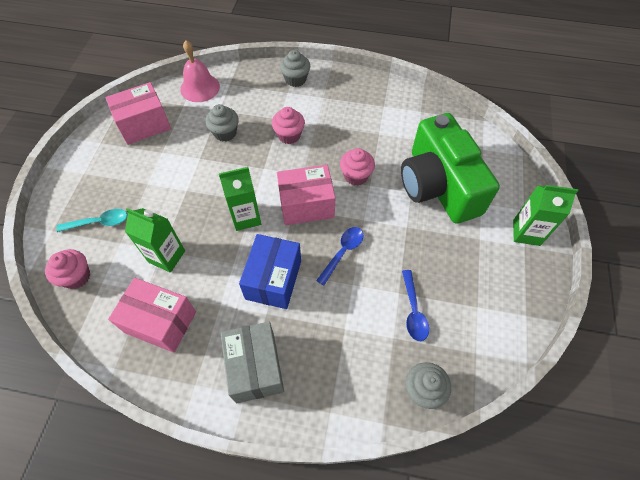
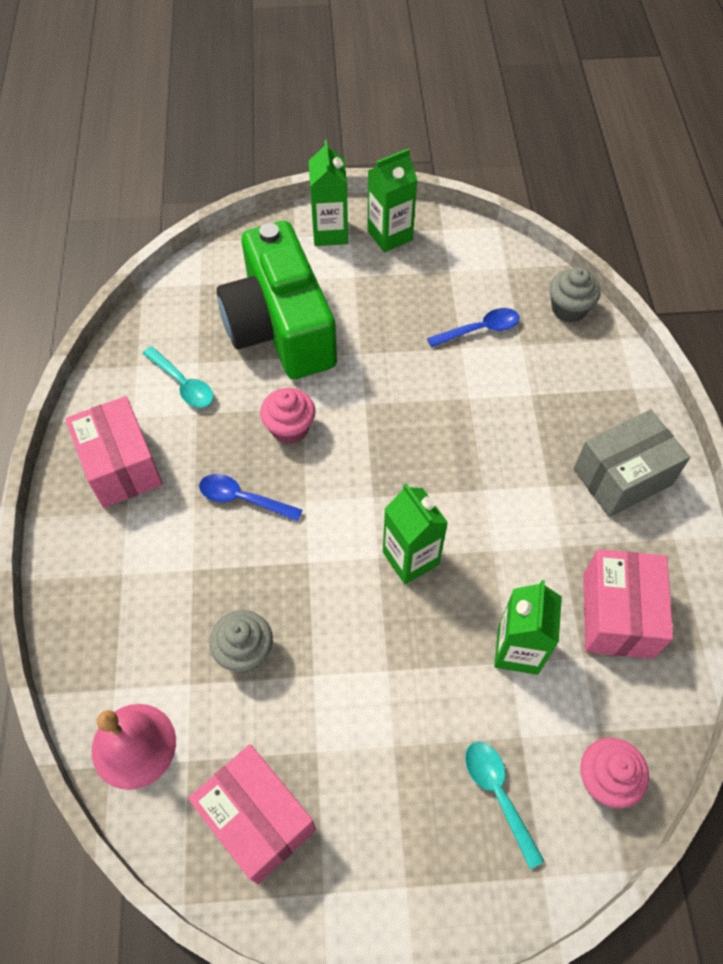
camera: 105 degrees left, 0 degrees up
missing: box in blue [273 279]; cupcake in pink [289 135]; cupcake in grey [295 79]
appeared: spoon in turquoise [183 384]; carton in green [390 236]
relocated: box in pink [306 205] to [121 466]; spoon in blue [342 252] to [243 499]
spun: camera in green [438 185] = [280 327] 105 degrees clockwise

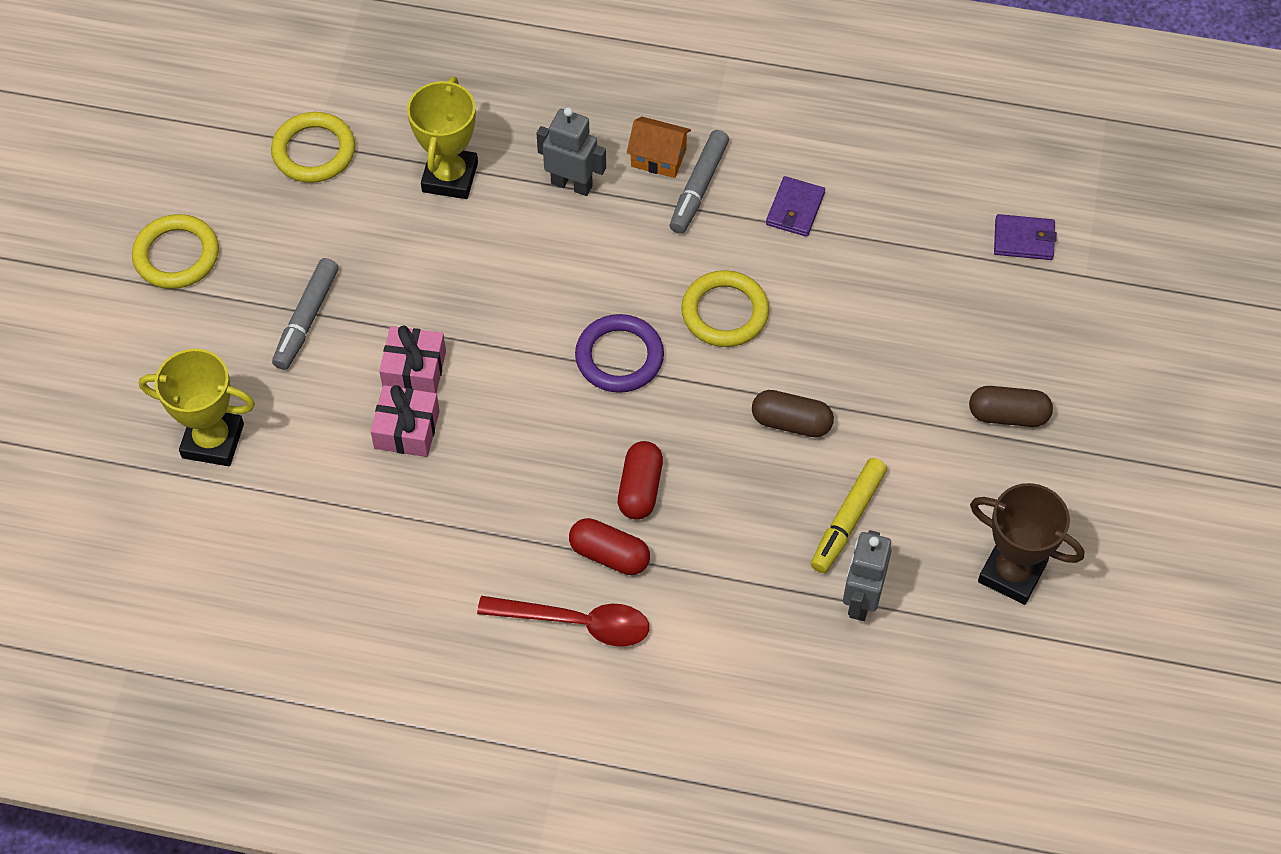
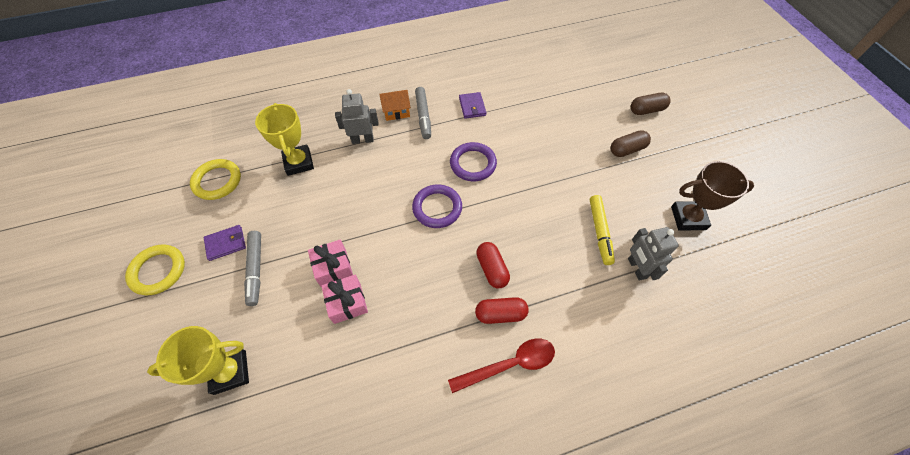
camera: 30 degrees left, 0 degrees up
relocated: wallet in purple [1024 239] to [226 243]; capsule in brown [791 422] to [646 110]
colour: ring in yellow [724 312] to ring in purple [473 164]

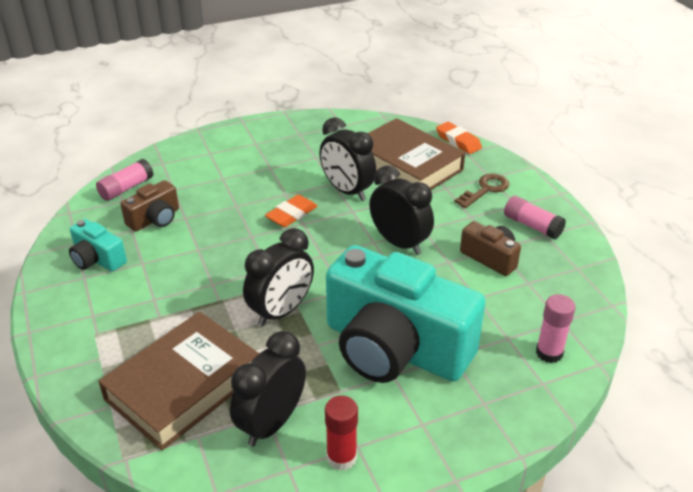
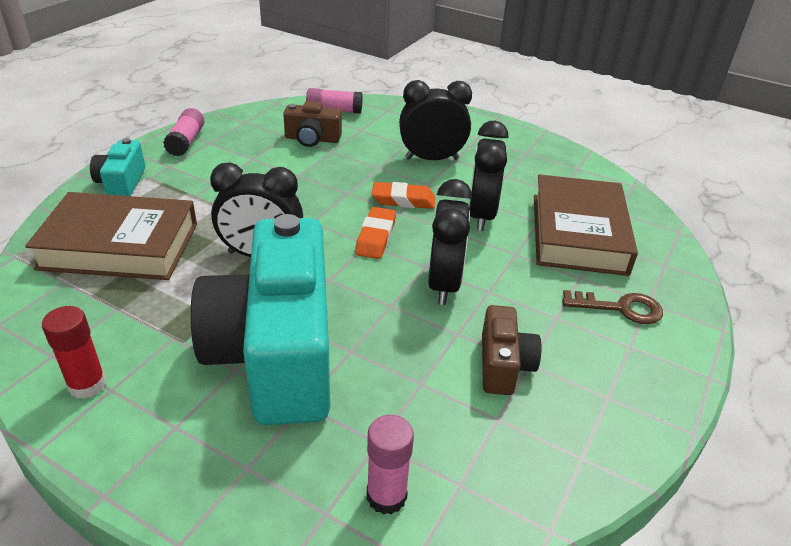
camera: 50 degrees right, 0 degrees up
relocated: camera in turquoise [97 259] to [122 183]; glue stick in pink [532 225] to [186 141]; eraser in orange [458 141] to [376 237]; clock in black [271 423] to [431 159]

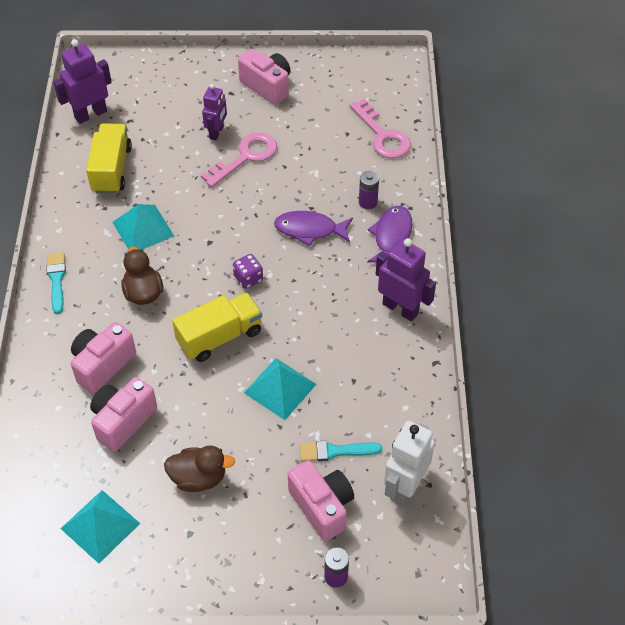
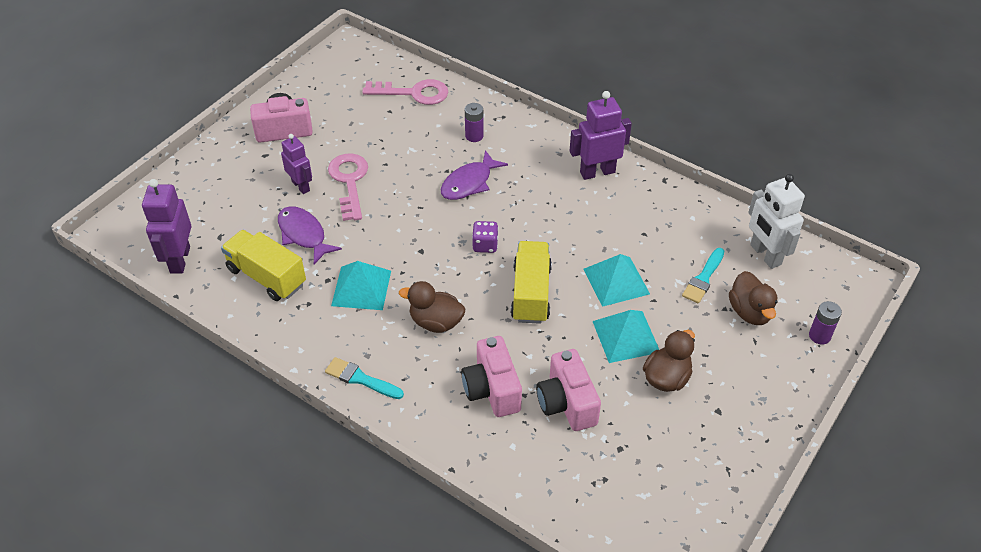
camera: 55 degrees left, 5 degrees down
relocated: fish in purple [391 236] to [303 234]; pyramid in turquoise [100 526] to [626 336]
exchanged: camera in pink [322 506] to duck in brown [750 312]

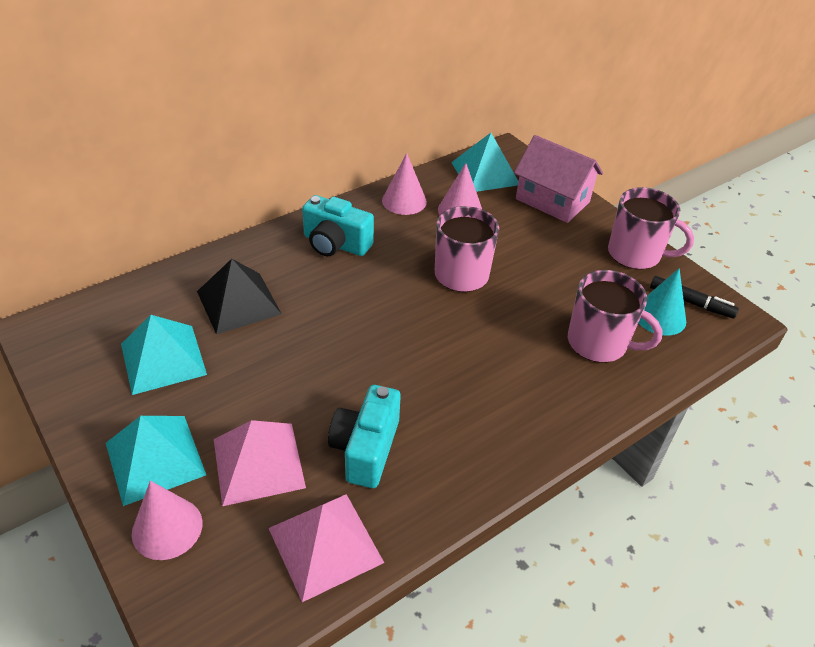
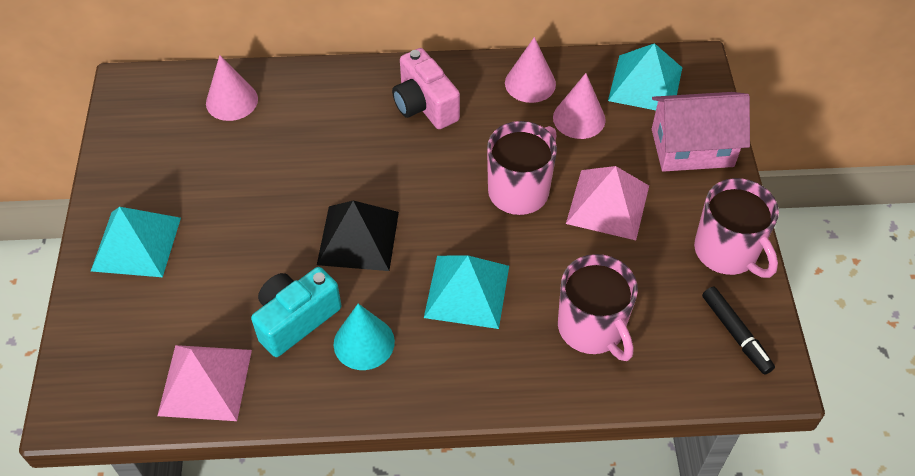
camera: 35 degrees right, 10 degrees up
relocated: cone in pink [167 528] to [232 101]; pyramid in black [238 302] to [358 238]; cone in turquoise [659 316] to [364 342]; pyramid in turquoise [163 359] to [467 291]; pyramid in pink [258 463] to [607 204]
colour: camera in turquoise [335 244] to camera in pink [424 105]
spun: house in pink [552 200] = [692 147] 75 degrees counterclockwise

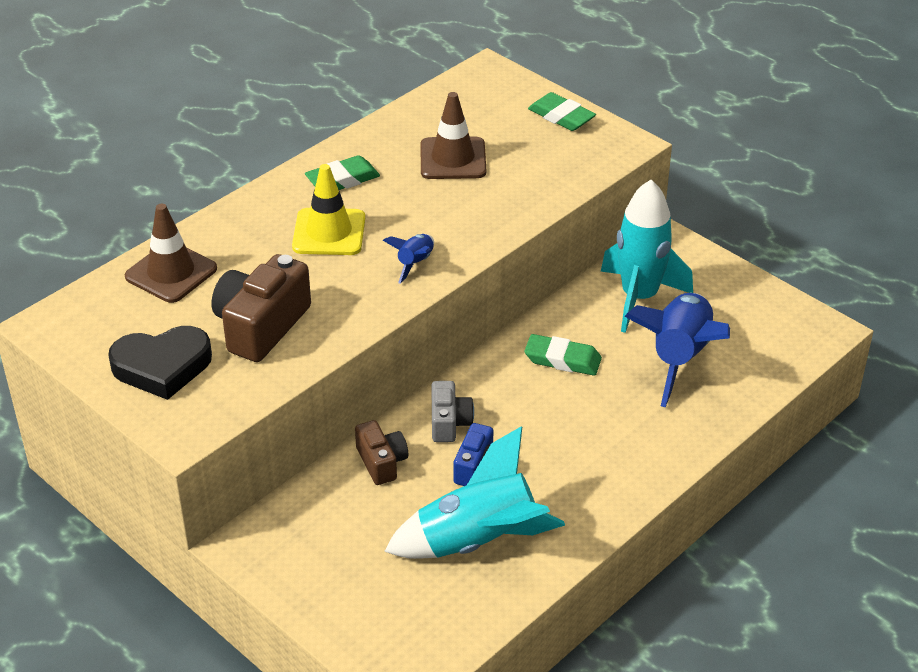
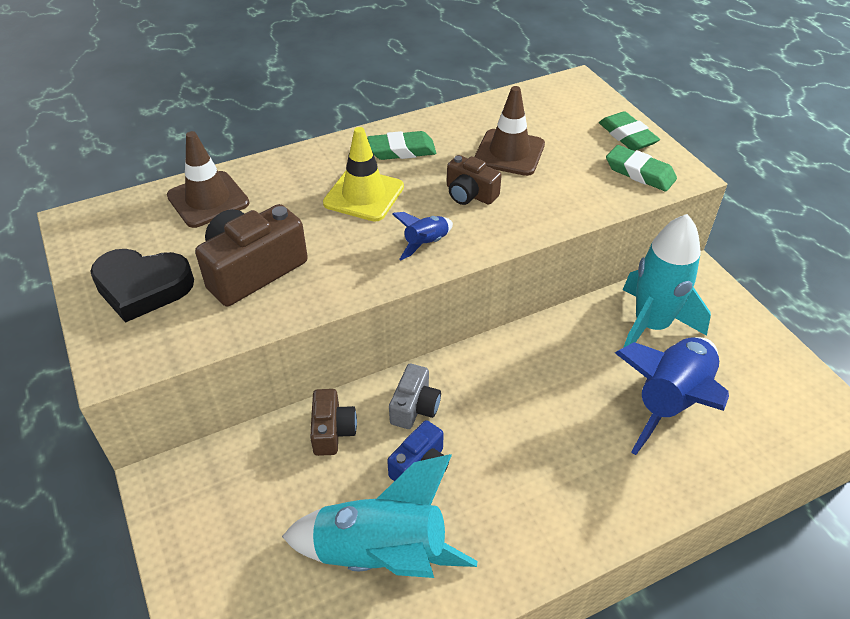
camera: 20 degrees right, 5 degrees up
appeared: camera in brown [470 194]
relocated: eraser in green [562 360] to [639 173]

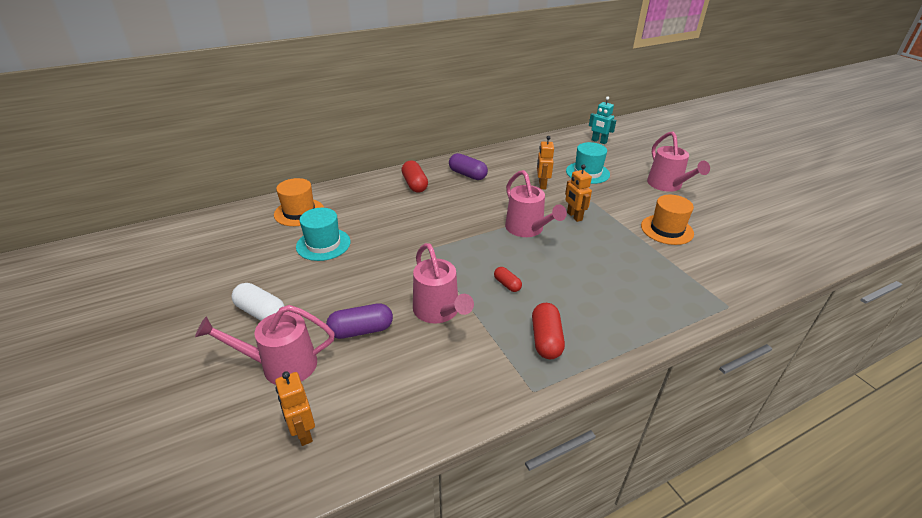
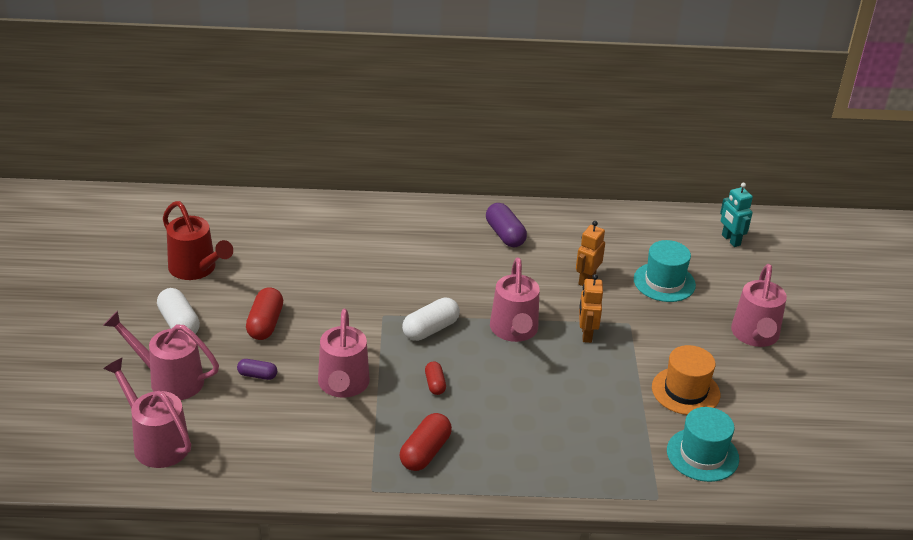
camera: 25 degrees right, 0 degrees up
missing: hat in orange [299 212]
appeared: watering can in red [196 269]; capsule in white [430 329]
relocated: capsule in red [415 184] to [265 324]; hat in turquoise [323 244] to [702 455]
exchanged: robot in orange [303 432] to watering can in pink [156 442]
size: capsule in purple [361 330] = [257 375] x0.59

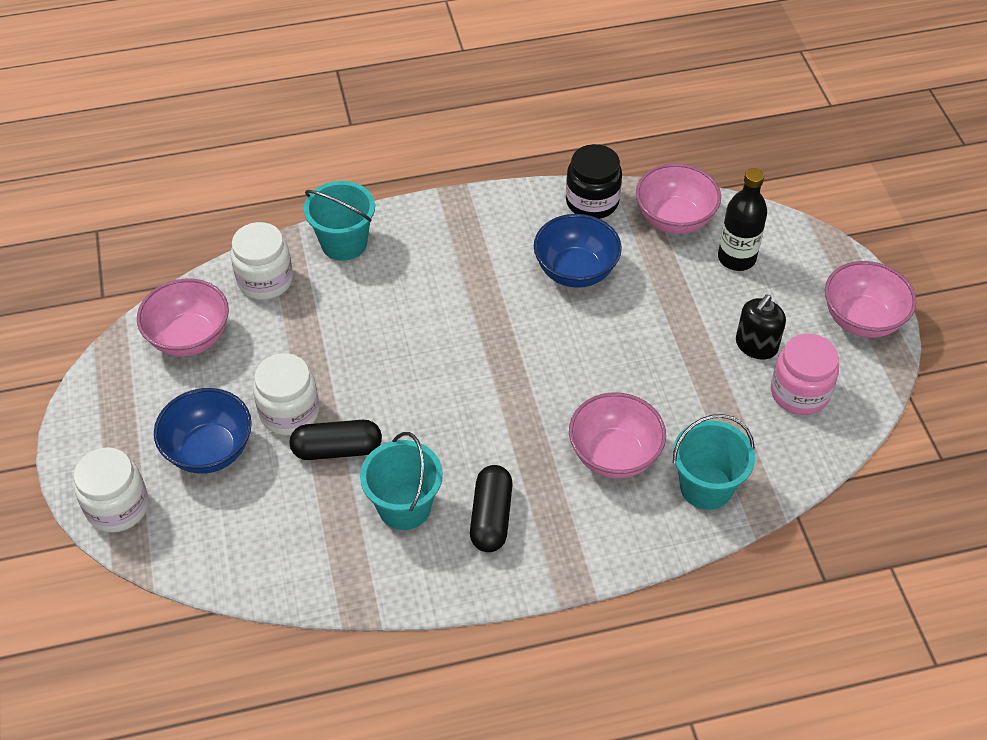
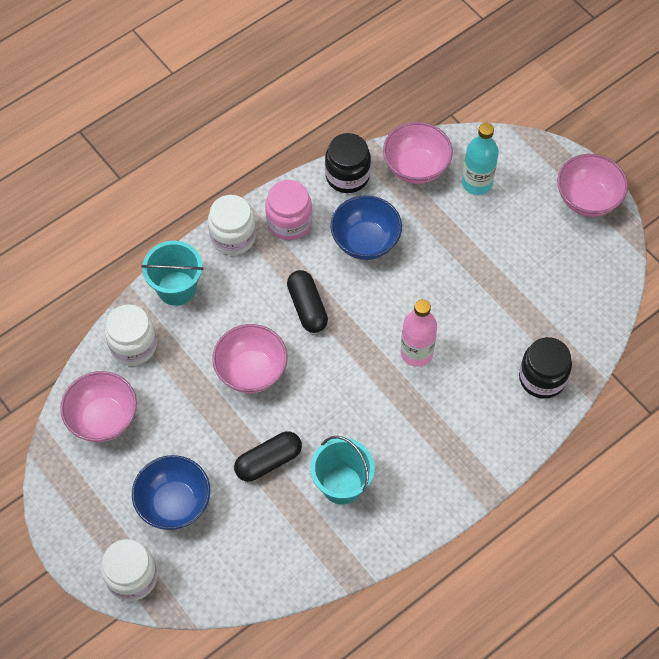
camera: 25 degrees left, 10 degrees up
missing: soap dispenser in black [756 345]
appeared: bottle in pink [416 352]
relocated: jar in white [289 412] to [233 237]; bowl in pink [614 455] to [251 371]; jar in pink [799 392] to [289 222]; capsule in black [491 517] to [307 307]
exchanged: bucket in turquoise [706 487] to jar in black [542 378]
colour: bottle in black [736 258] to bottle in turquoise [477 183]

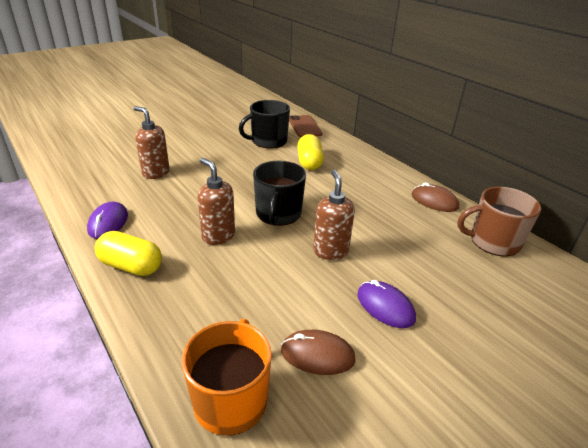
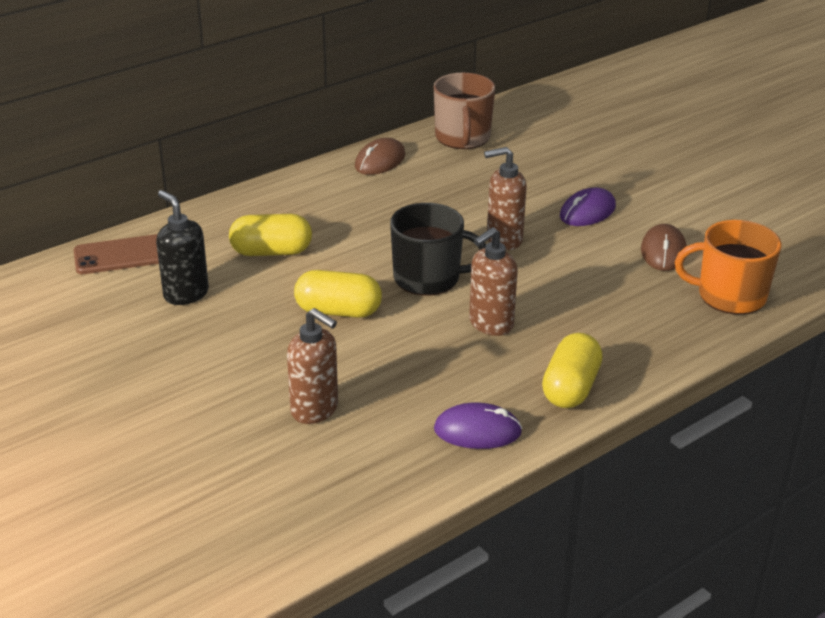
camera: 90 degrees left, 0 degrees up
appeared: capsule in yellow [338 311]
exchanged: mug in black [268 141] to soap dispenser in black [186 294]
spun: soap dispenser in brown [156 173] = [315 410] 90 degrees counterclockwise

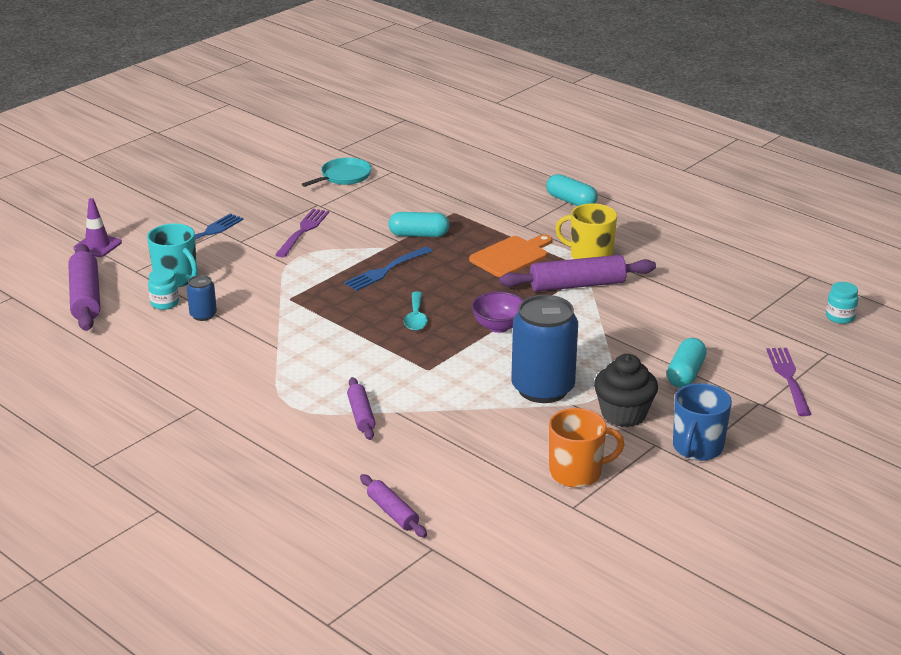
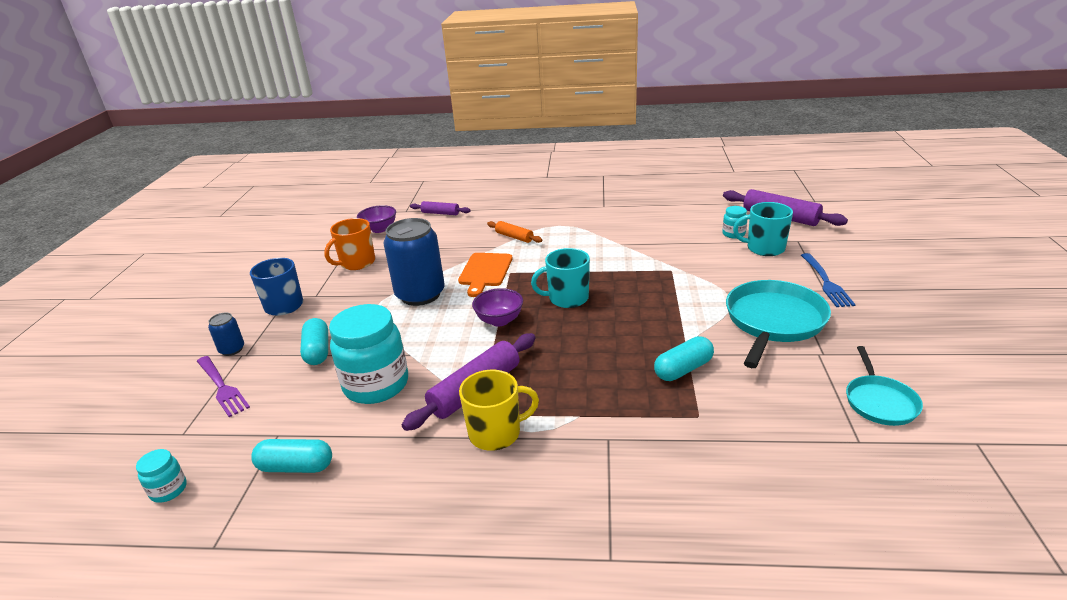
camera: 145 degrees right, 0 degrees up
missing: traffic cone in purple [97 245]; fork in blue [386 270]; cupcake in black [623 414]
appeared: jar in turquoise [376 385]; bowl in purple [379 229]
relocated: can in blue [203 315] to [232 349]; capsule in turquoise [571 201] to [296 467]; cutting board in orange [511 256] to [485 272]
exchanged: spoon in turquoise [416 318] to mug in turquoise [567 298]; fork in purple [303 231] to pan in turquoise [773 321]
colour: rolling pin in purple [361 415] to rolling pin in orange [514 237]

